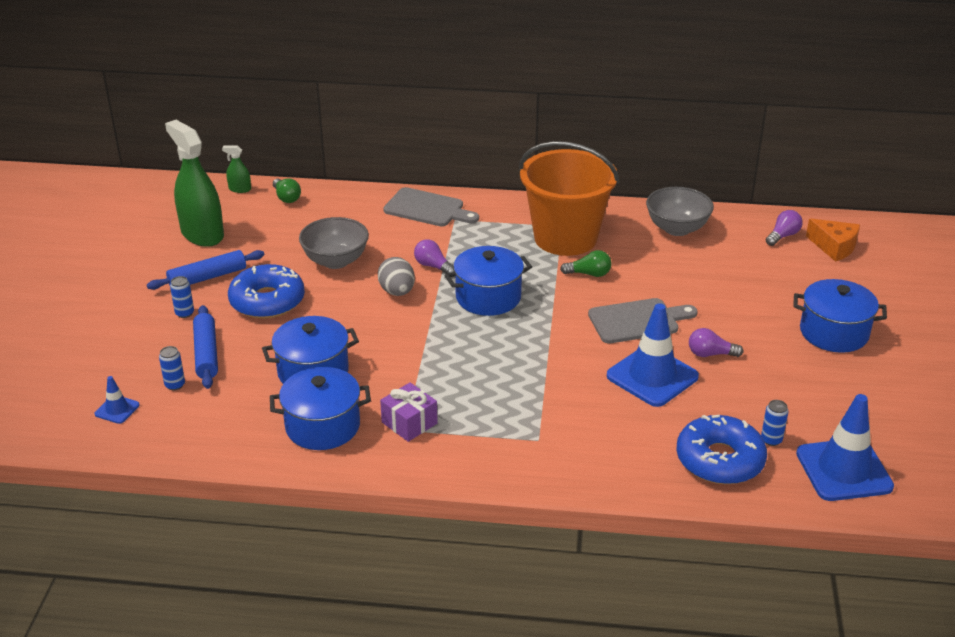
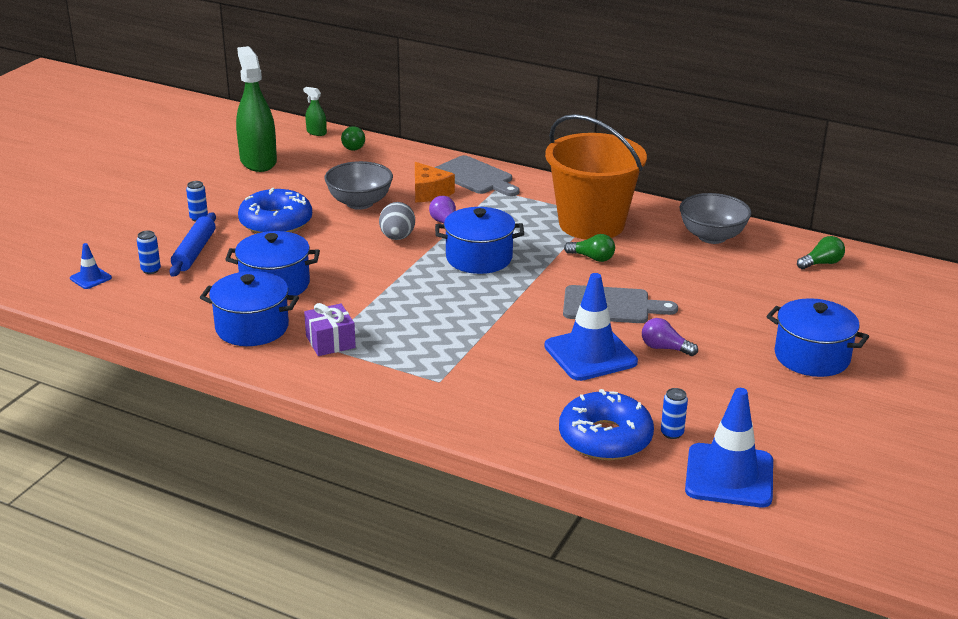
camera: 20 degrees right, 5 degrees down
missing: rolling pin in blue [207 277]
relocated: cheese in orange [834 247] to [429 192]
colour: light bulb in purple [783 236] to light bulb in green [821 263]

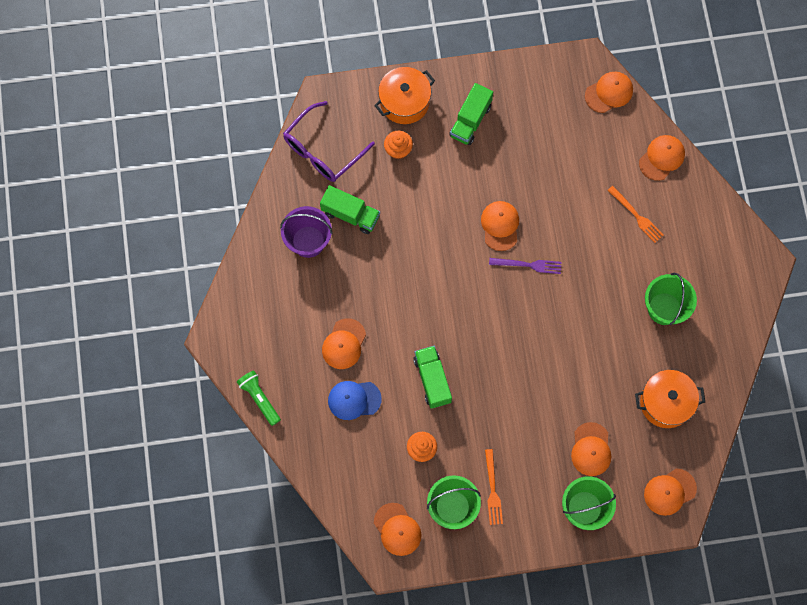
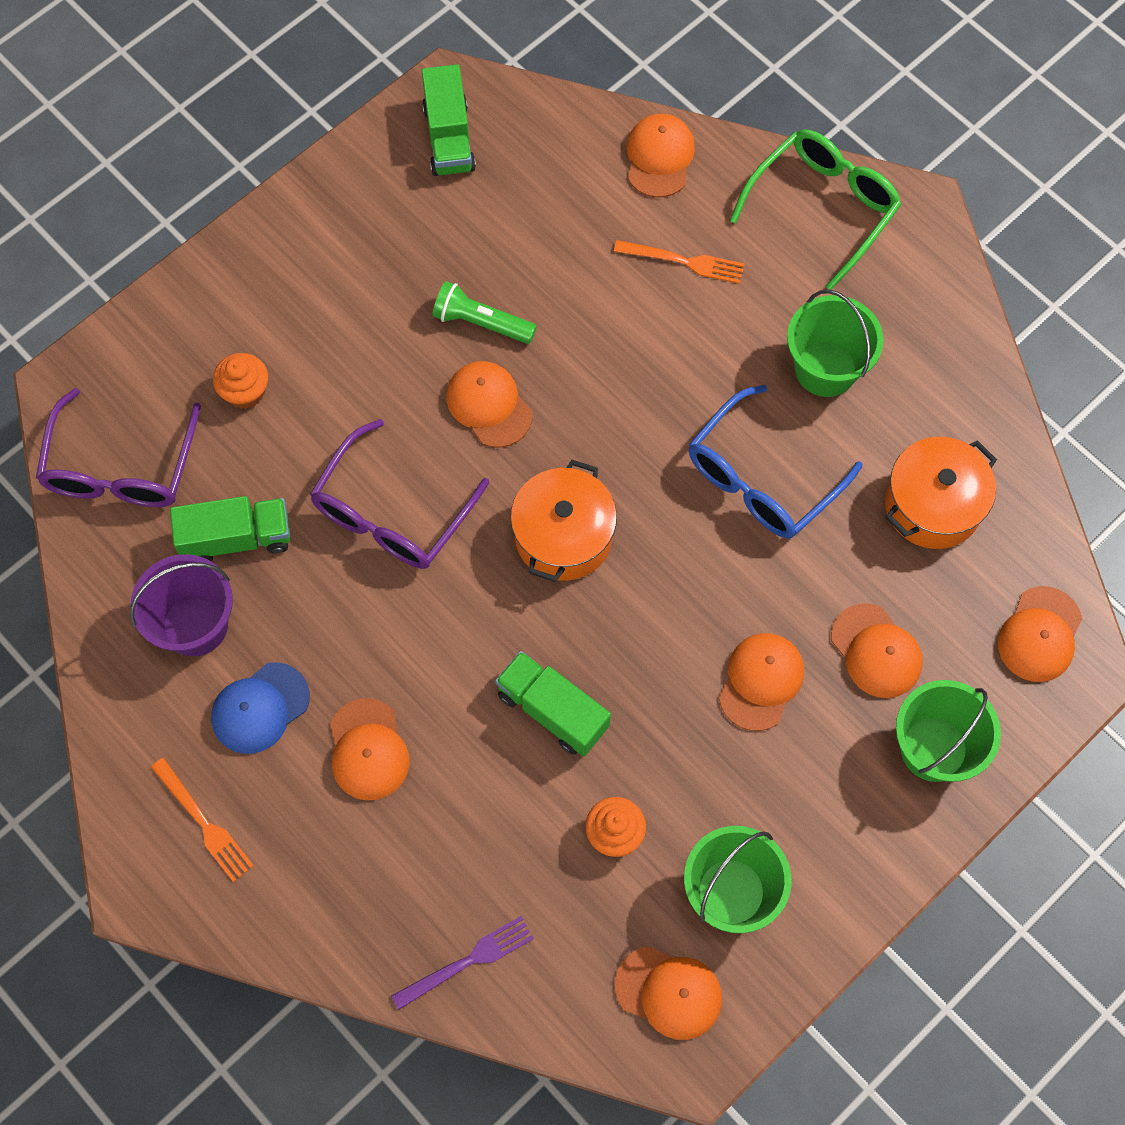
camera: 35 degrees left, 5 degrees down
appeared: glasses in purple [392 513]; glasses in blue [761 478]; glasses in green [823 207]
relocated: fork in orange [493 491] to [205 824]; cap in blue [354 400] to [260 708]; fork in purple [529 265] to [469 960]; truck in green [470 121] to [449 138]; flashlight in green [259 399] to [481 322]; pot in orange [404 102] to [563 536]; cap in orange [609 93] to [761 681]

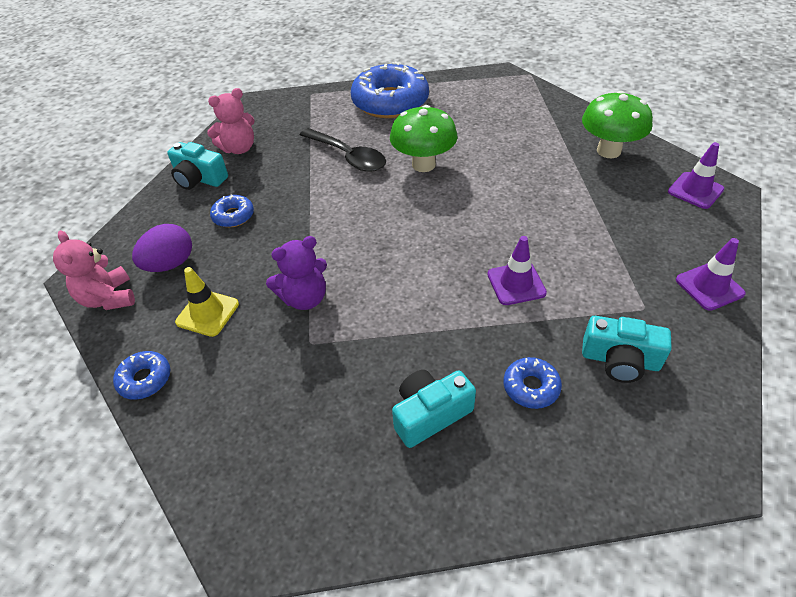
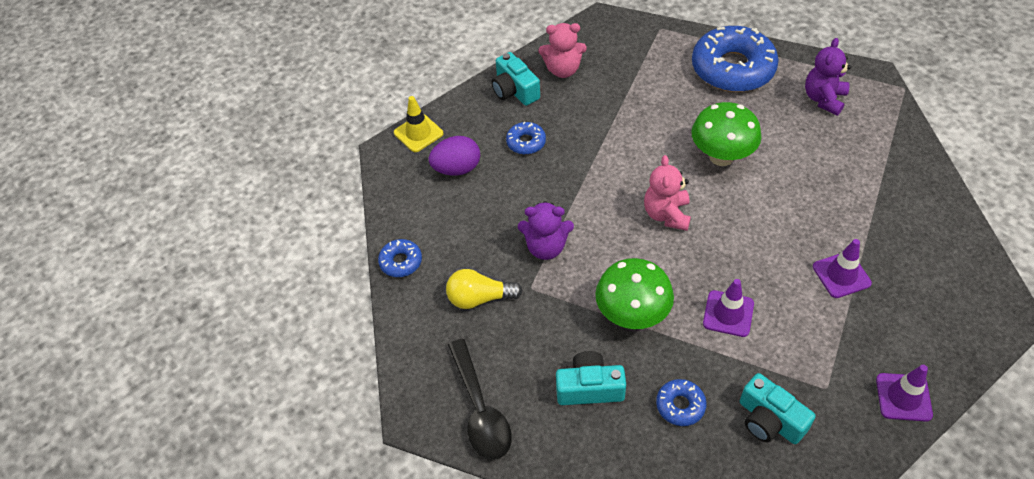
camera: 30 degrees right, 5 degrees up
appeared: light bulb in yellow [480 298]; teddy bear in purple [823 99]
relocated: traffic cone in yellow [207 313] to [418 133]; spoon in black [348 157] to [480 410]; mushroom in green [608 151] to [632 315]; teddy bear in pink [108 298] to [666 214]; traffic cone in purple [695 190] to [841 275]

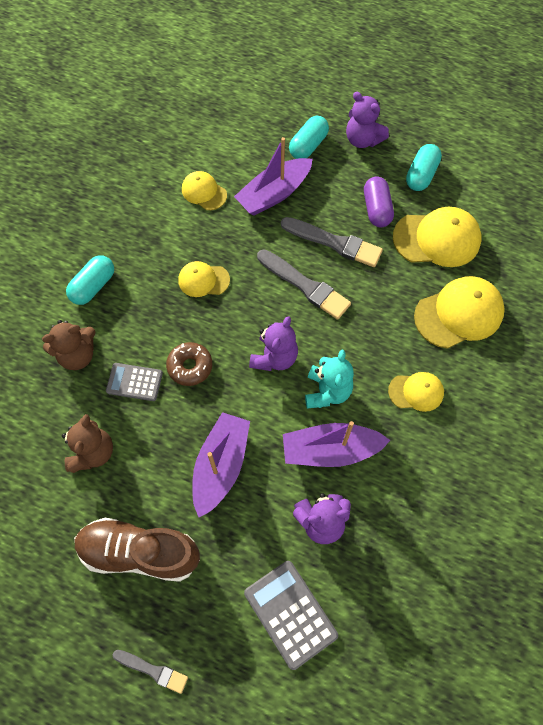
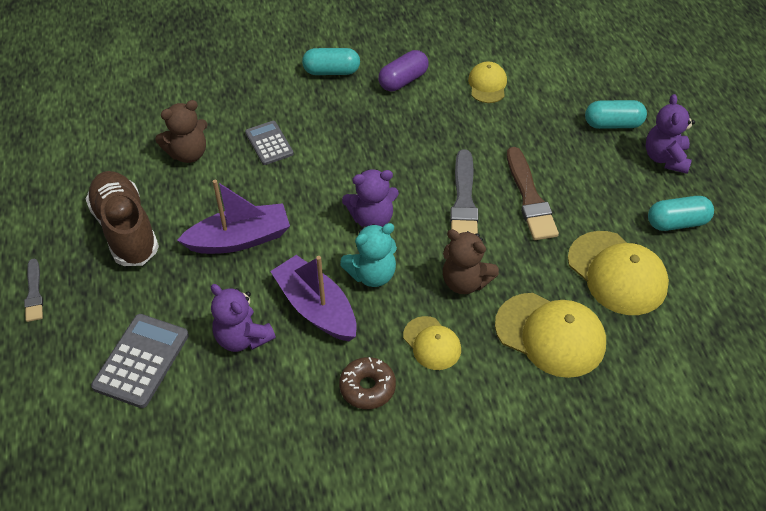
camera: 55 degrees right, 15 degrees down
missing: cap in yellow [203 280]; boat in purple [274 194]
relocated: donut in brown [190 366] to [367 387]; capsule in purple [376 209] to [403 80]; teddy bear in brown [77 355] to [465 282]
colour: brush in grey [334 243] to brush in brown [530 198]

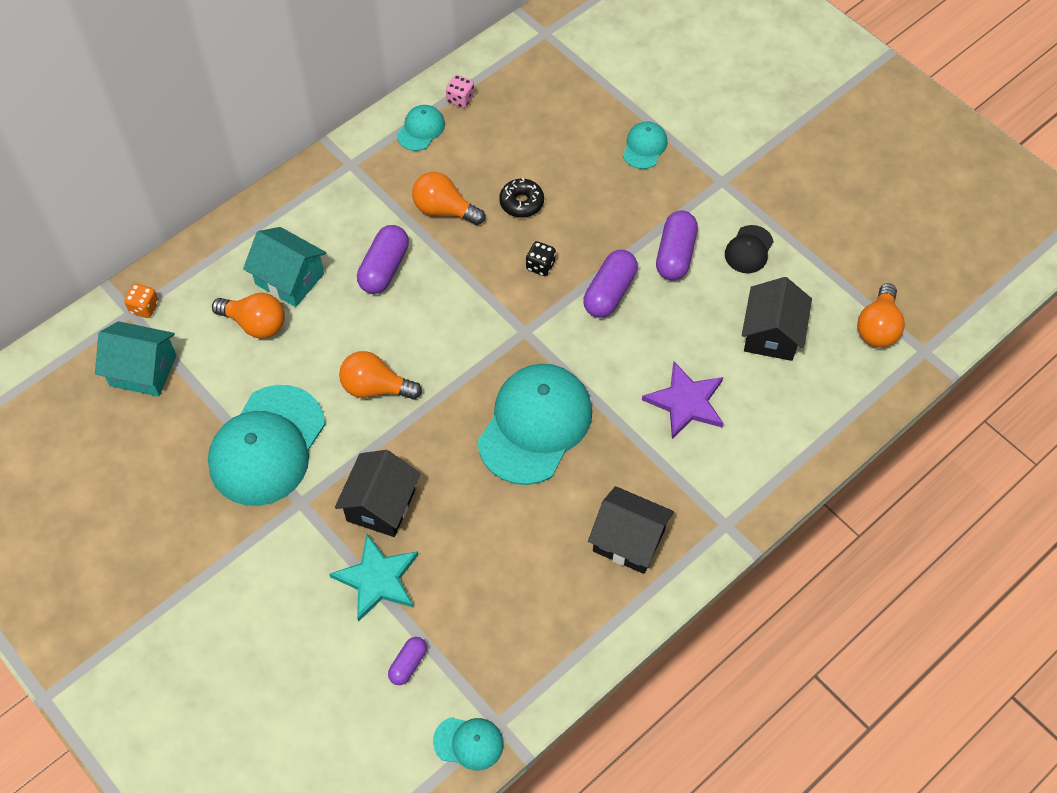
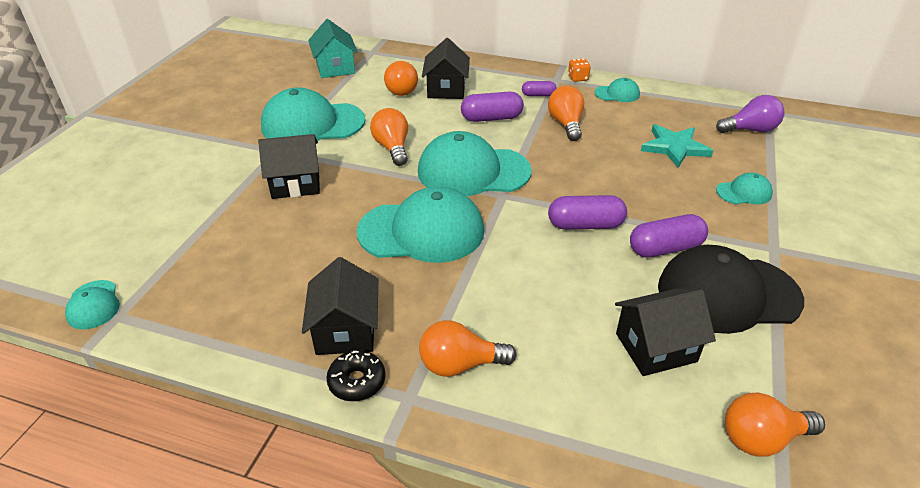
camera: 60 degrees right, 20 degrees down
missing: dice in pink [460 99]; dice in black [540 266]; star in purple [686 402]
appeared: cap in turquoise [473 171]; light bulb in orange [460 364]; light bulb in purple [750 130]
relocated: donut in black [521 202] to [357 381]; capsule in purple [408 664] to [538 95]; dice in orange [144 307] to [578 78]; star in turquoise [377 579] to [674 147]
colour: house in turquoise [289 279] to house in black [446 89]
size: cap in black [749 249] = [728 293] x2.15

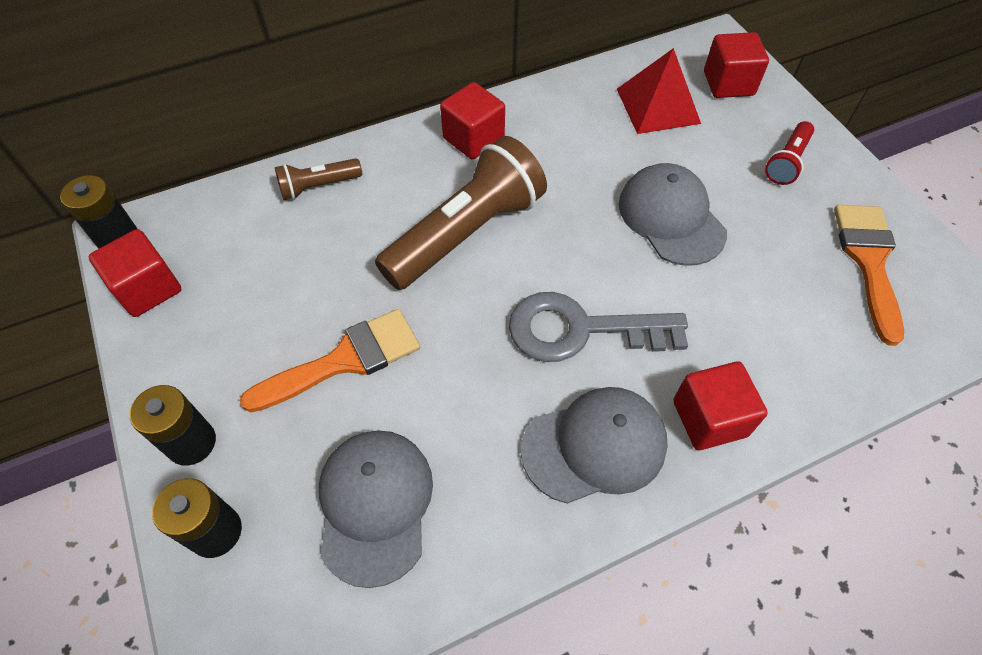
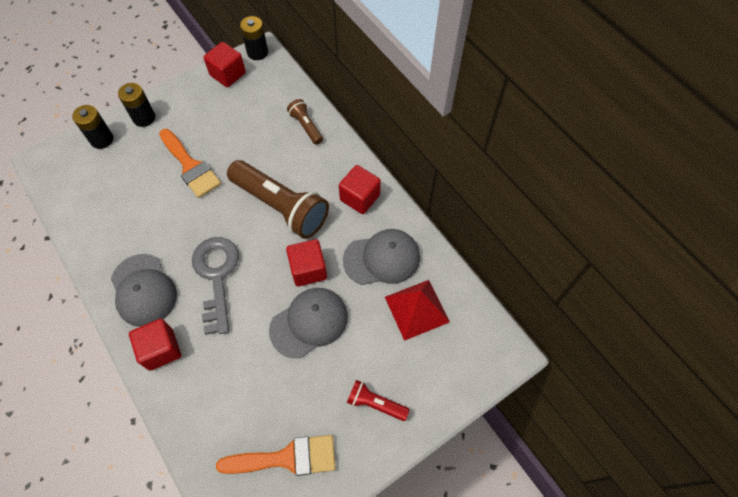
camera: 80 degrees right, 5 degrees up
relocated: cube in red [728 83] to [308 269]; cap in grey [375 505] to [382 258]

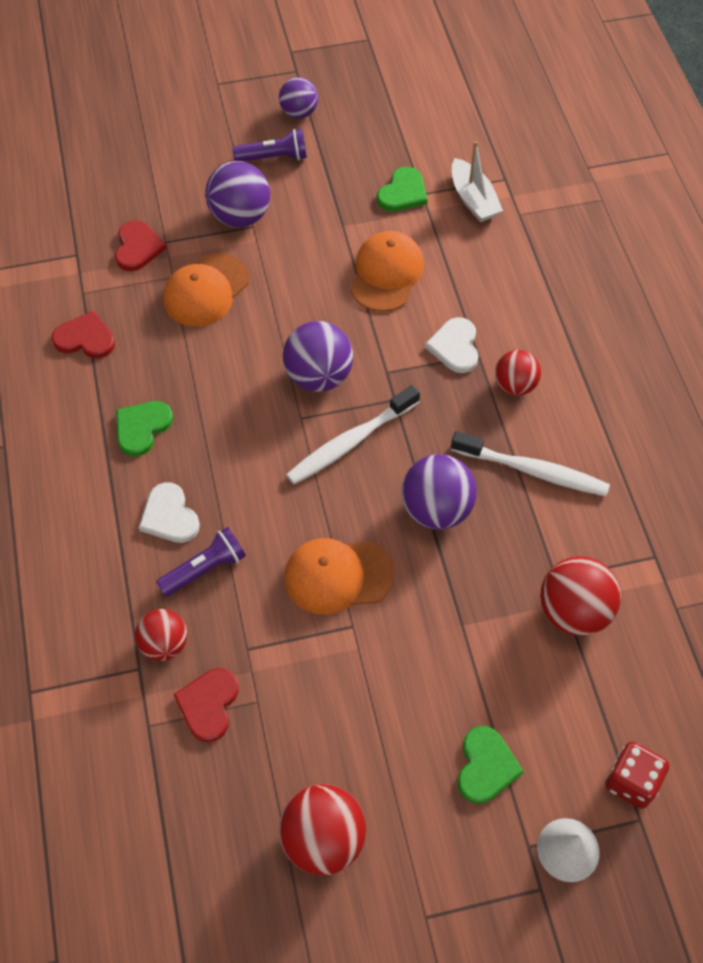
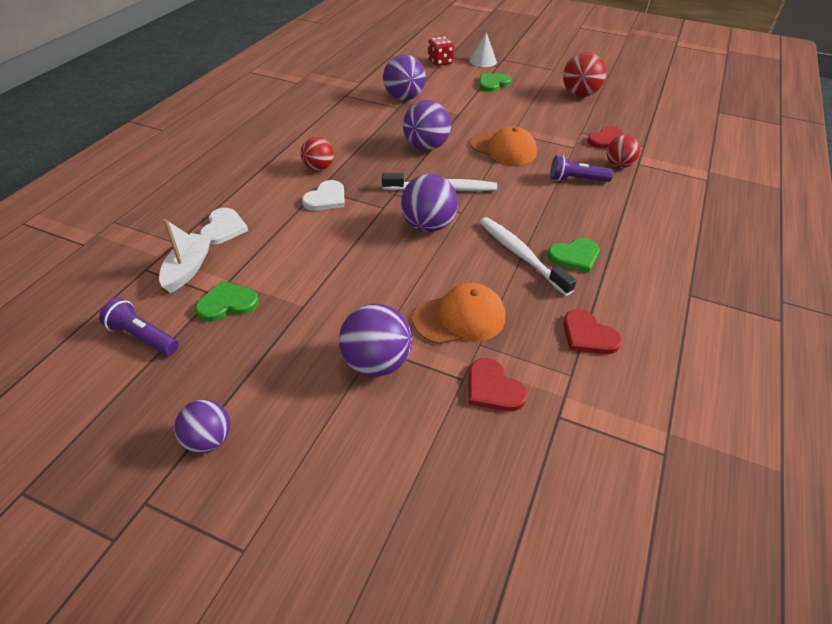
camera: 145 degrees left, 15 degrees down
missing: cap in orange [386 274]
relocated: flashlight in purple [274 158] to [143 337]; heart in white [169 516] to [223 228]; toothbrush in white [532 470] to [521 255]
colour: ball in red [573 611] to ball in purple [404 98]
spun: heart in red [138 247] = [493 388] 75 degrees counterclockwise

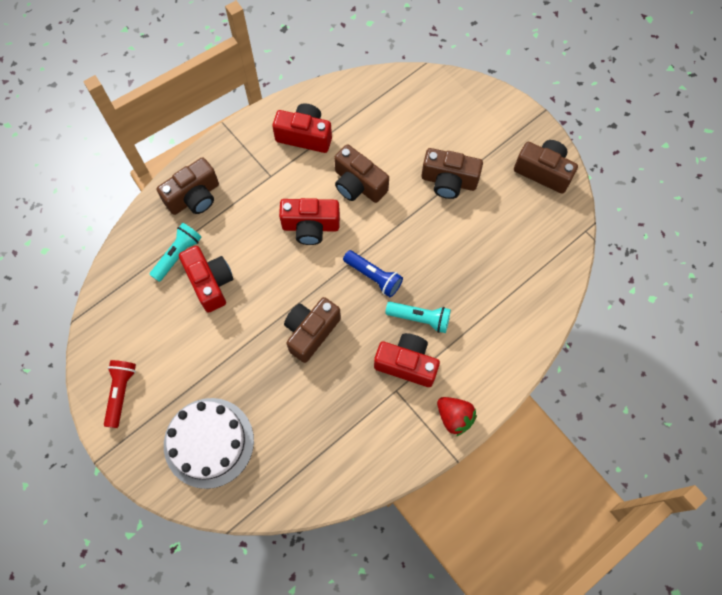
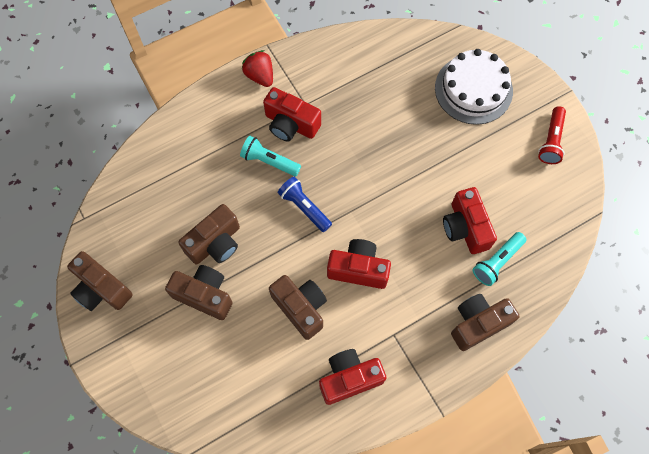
camera: 170 degrees left, 0 degrees up
relocated: camera in brown [311 332] to [215 243]
spun: camera in red [305 136] = [349 378] 135 degrees clockwise

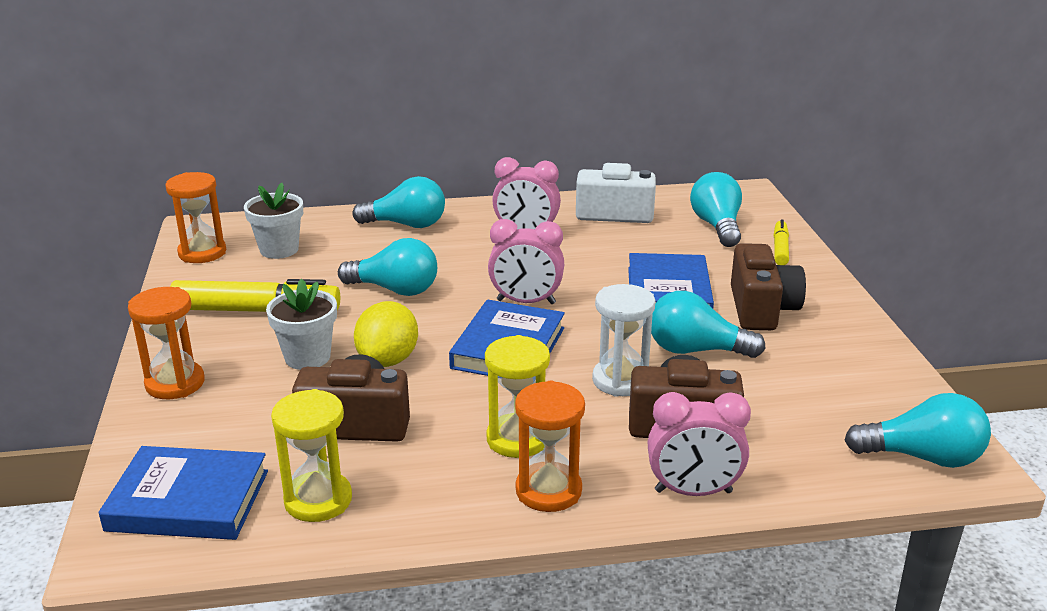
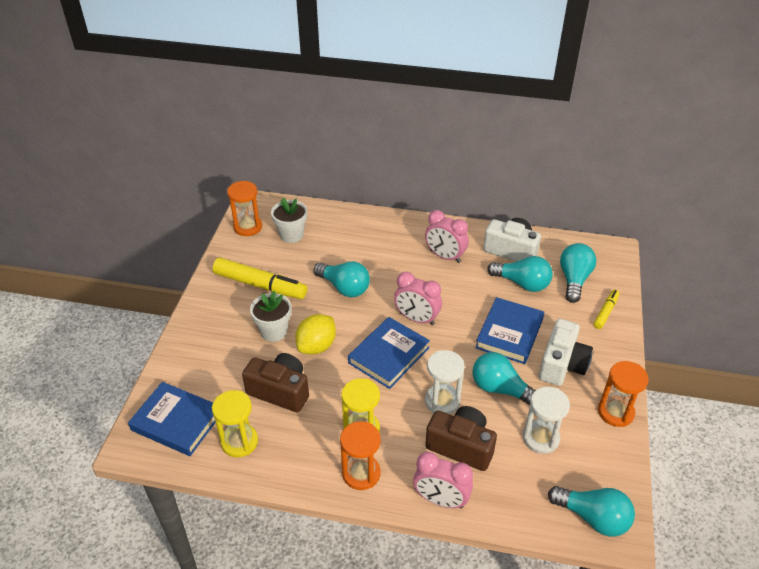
camera: 20 degrees right, 15 degrees up
appeared: hourglass in white [540 438]
relocated: light bulb in turquoise [406 225] to [522 283]; hourglass in orange [175 383] to [615 412]
colour: camera in brown [761 309] to camera in white [562 364]

